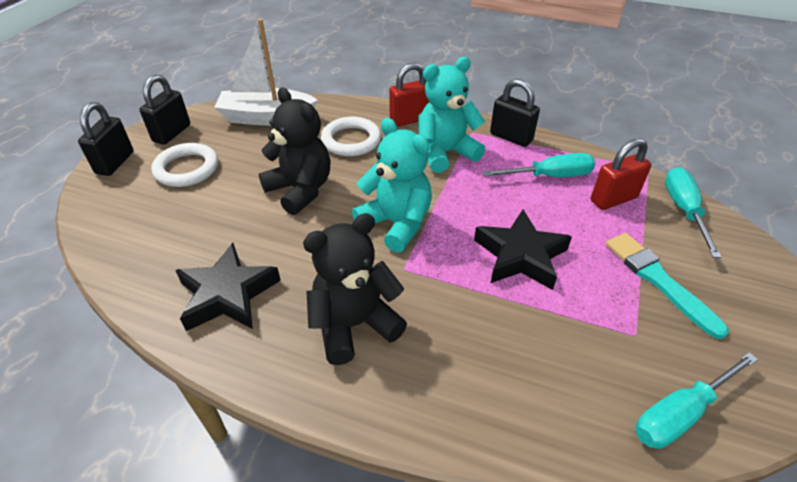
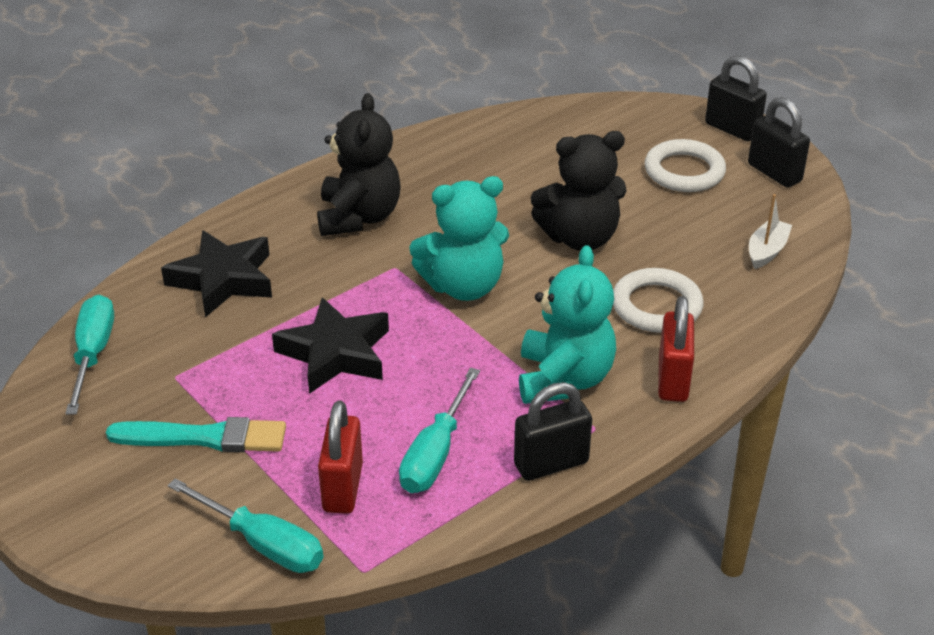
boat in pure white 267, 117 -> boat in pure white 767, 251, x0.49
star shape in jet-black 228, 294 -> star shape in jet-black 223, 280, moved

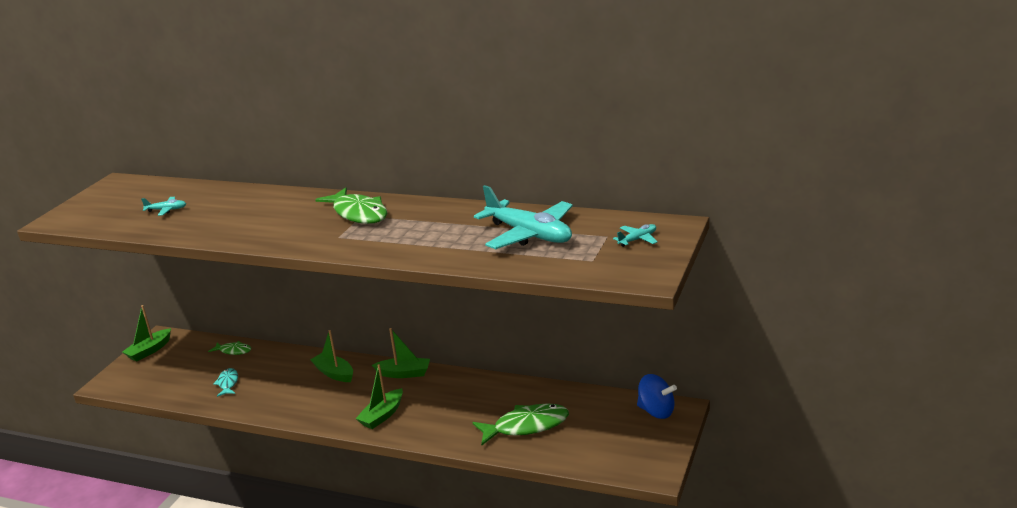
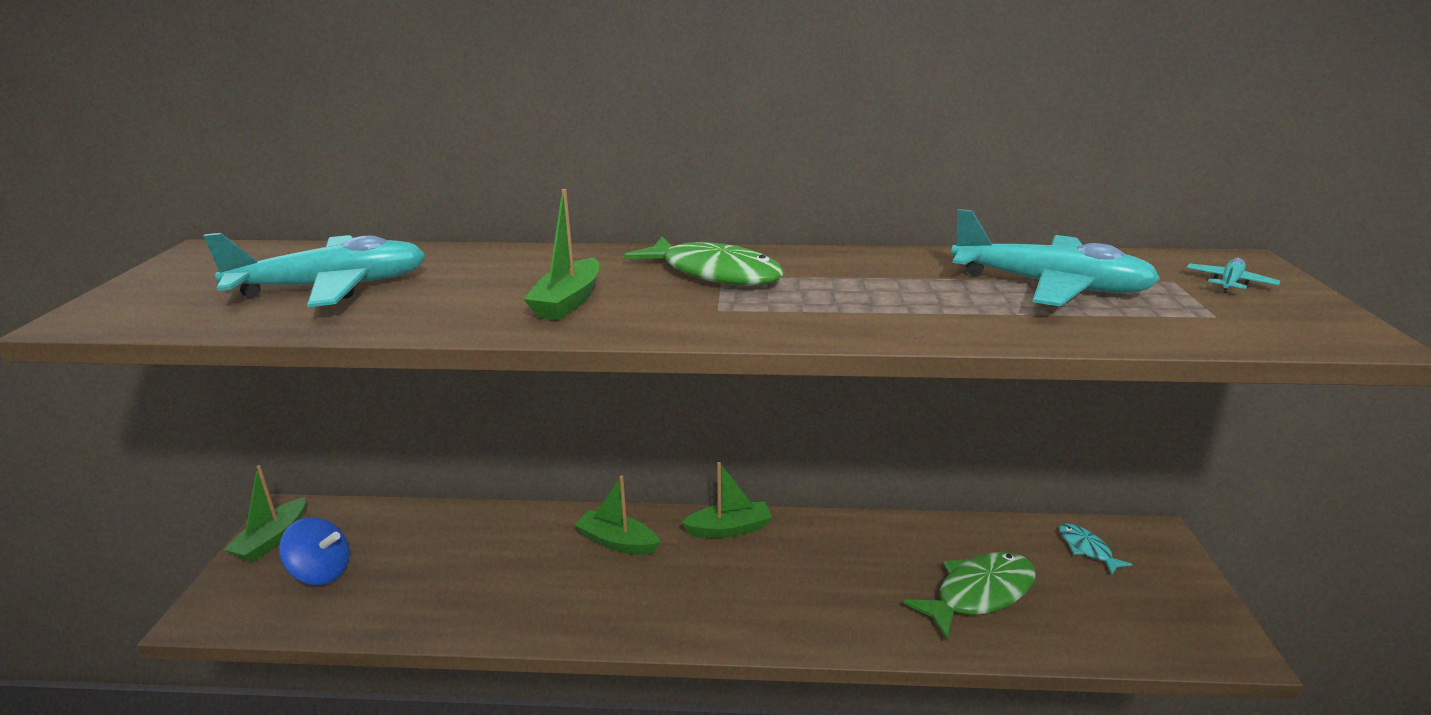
aeroplane in teal 166, 210 -> aeroplane in teal 332, 287, x2.36
fish figure in green 233, 351 -> none
boat in green 382, 415 -> boat in green 568, 301, moved
fish figure in teal 228, 383 -> fish figure in teal 1087, 549, moved
spinning top in cobalt 656, 411 -> spinning top in cobalt 321, 572, moved

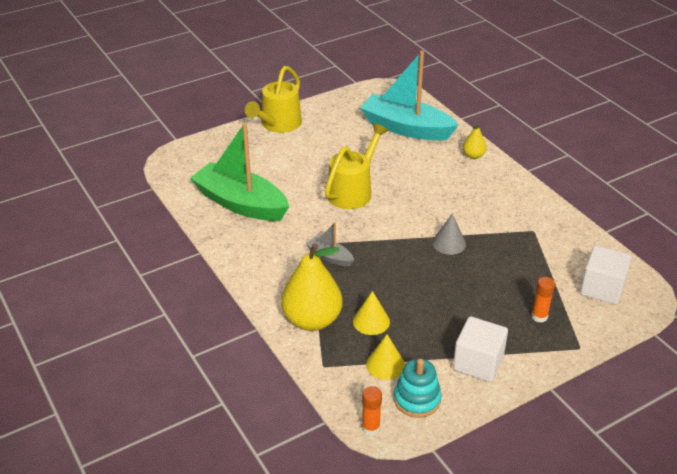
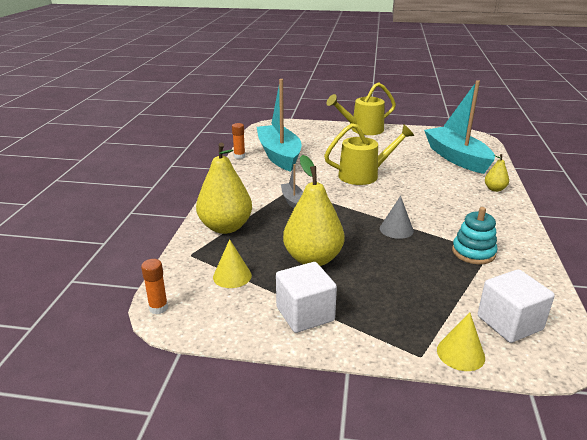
boat in green 241, 203 -> boat in teal 279, 155
stick of glue in orange-coloured 539, 316 -> stick of glue in orange-coloured 239, 156, moved
cone in yellow 371, 321 -> cone in yellow 460, 353, moved
ring stacker in teal 417, 399 -> ring stacker in teal 473, 252, moved
none -> pear in yellow 313, 259

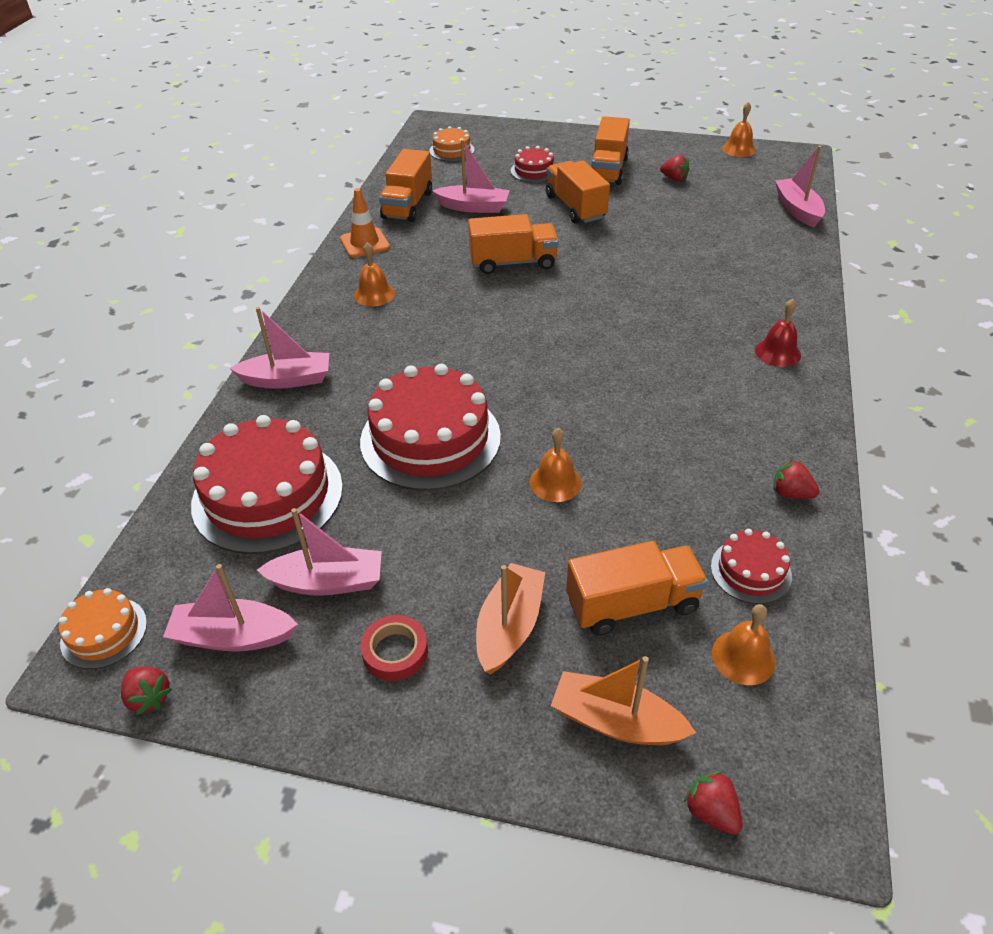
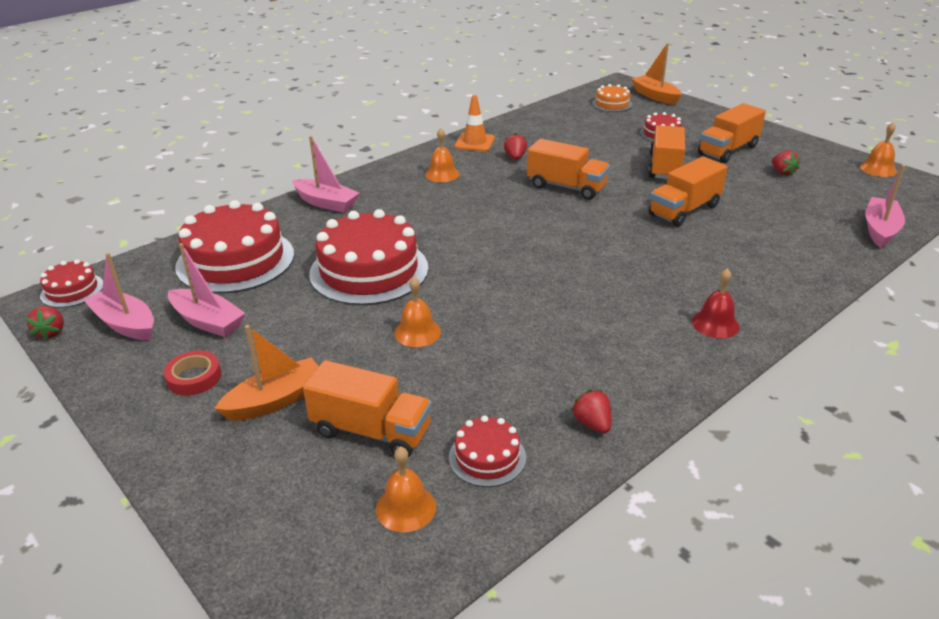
boat in rose-pink 473, 207 -> none
truck in orange-coloured 407, 205 -> truck in orange-coloured 684, 210, moved
layer cake in orange-coloured 104, 632 -> layer cake in crimson 72, 290
boat in orange-coloured 616, 721 -> boat in orange-coloured 655, 96, moved
strawberry in crimson 711, 811 -> strawberry in crimson 515, 157, moved

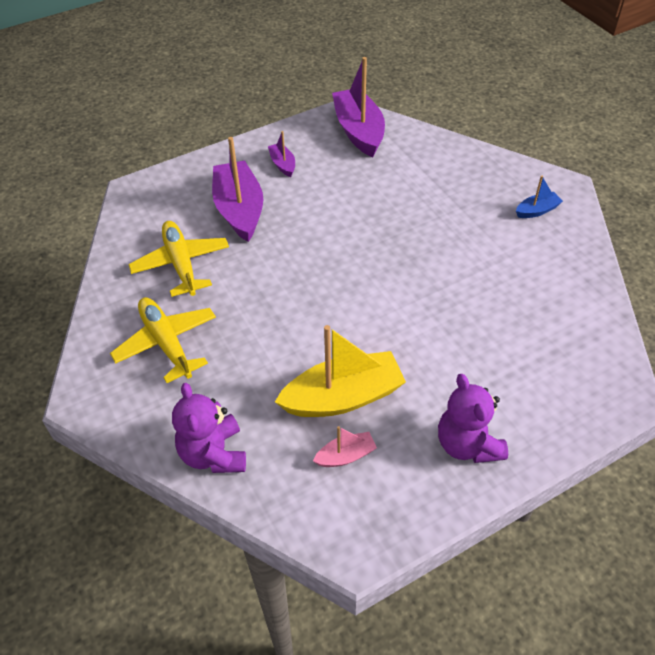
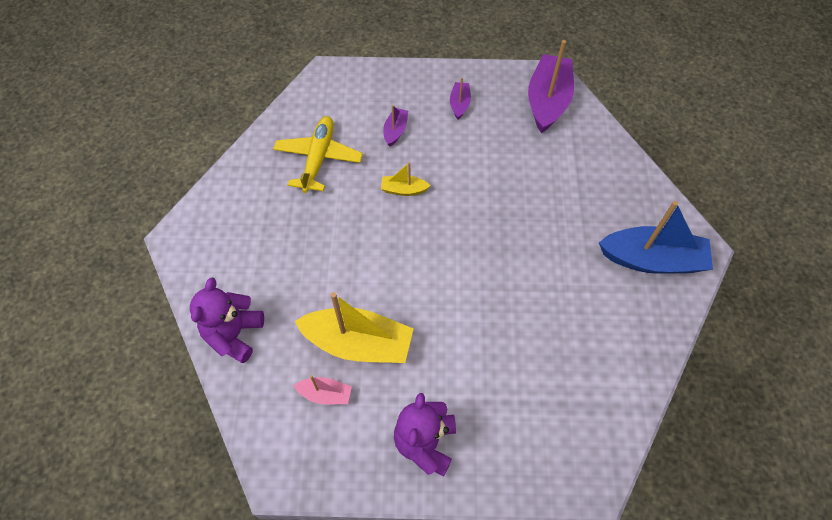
boat in purple 239, 210 -> boat in purple 395, 131, x0.48
boat in cobalt 537, 210 -> boat in cobalt 652, 260, x2.09
aeroplane in yellow 166, 343 -> none
none -> boat in yellow 403, 190

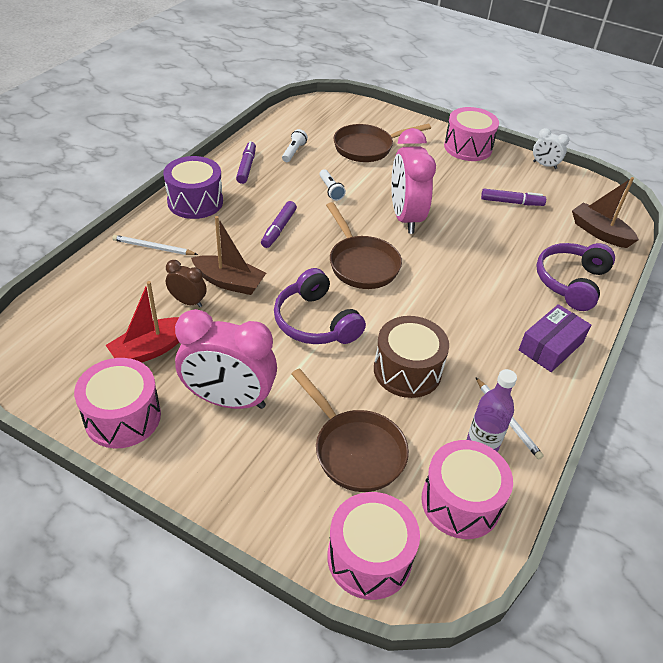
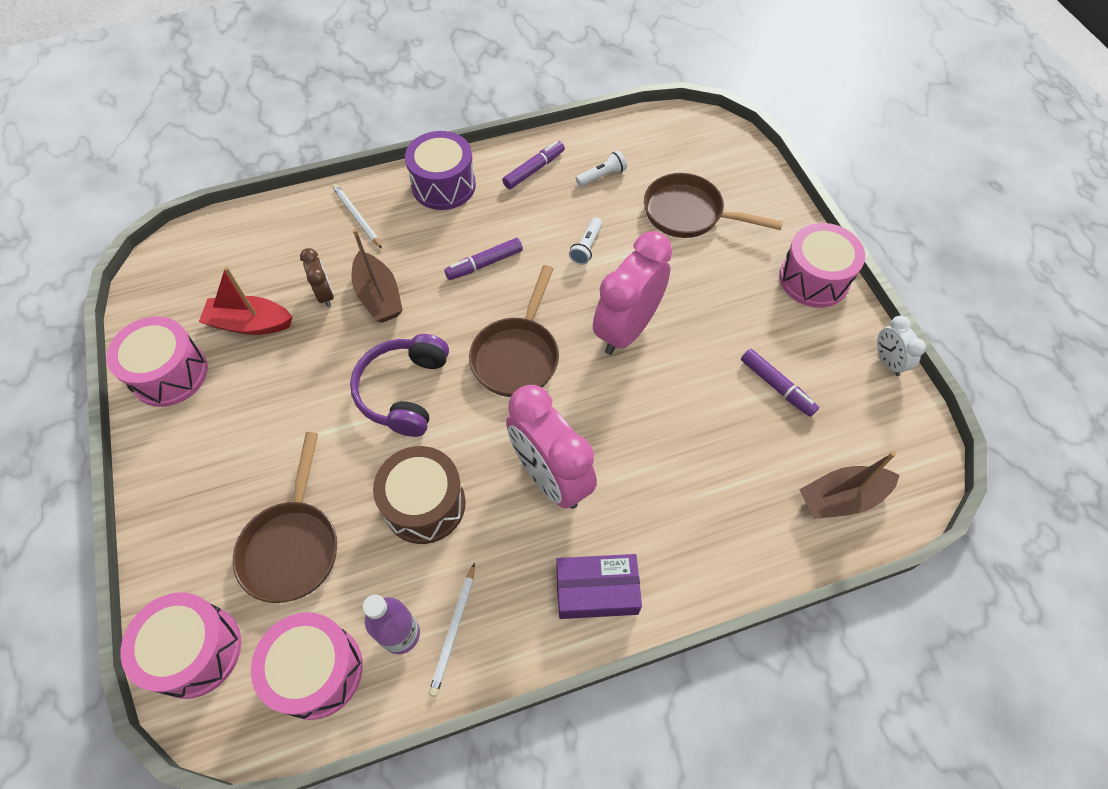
boat in dark brown 599, 232 -> boat in dark brown 841, 498, 105 degrees counterclockwise
headset in purple 571, 282 -> none
clock in rose-pink 229, 400 -> clock in rose-pink 550, 477, moved

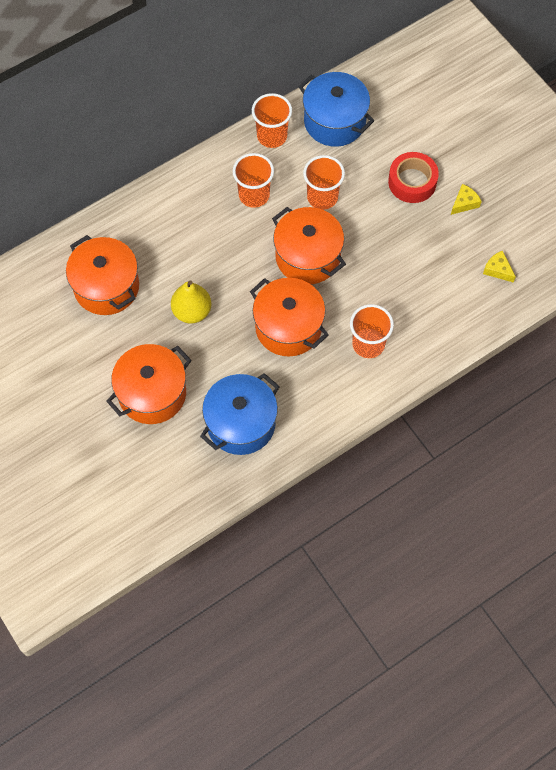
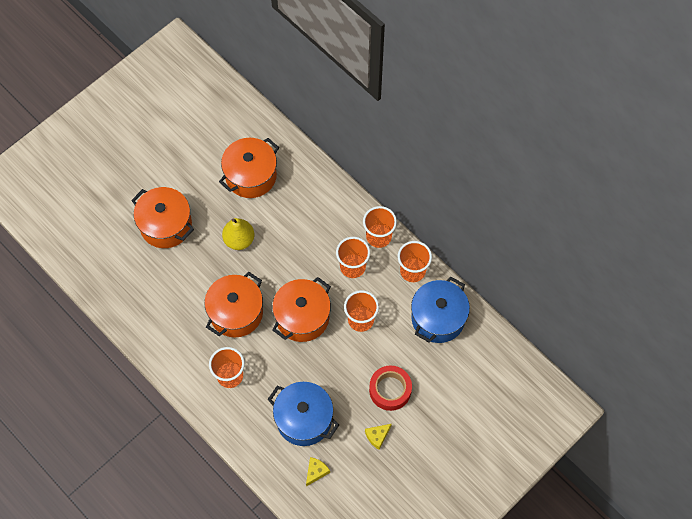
cheese wedge in yellow 464, 203 -> cheese wedge in yellow 377, 436, 105 degrees clockwise
stockpot in cobalt 241, 423 -> stockpot in cobalt 304, 419, moved
none -> tumbler in orange-coloured 378, 237

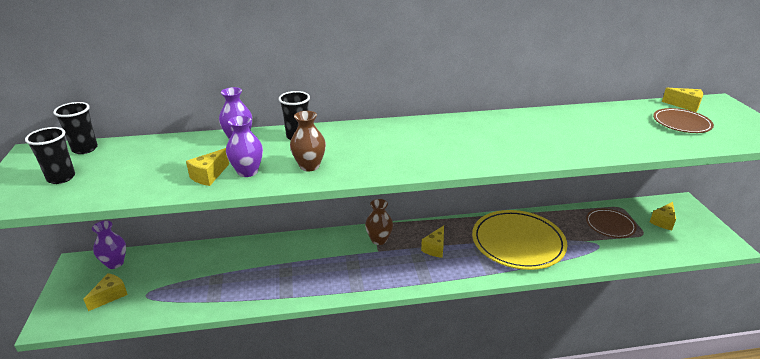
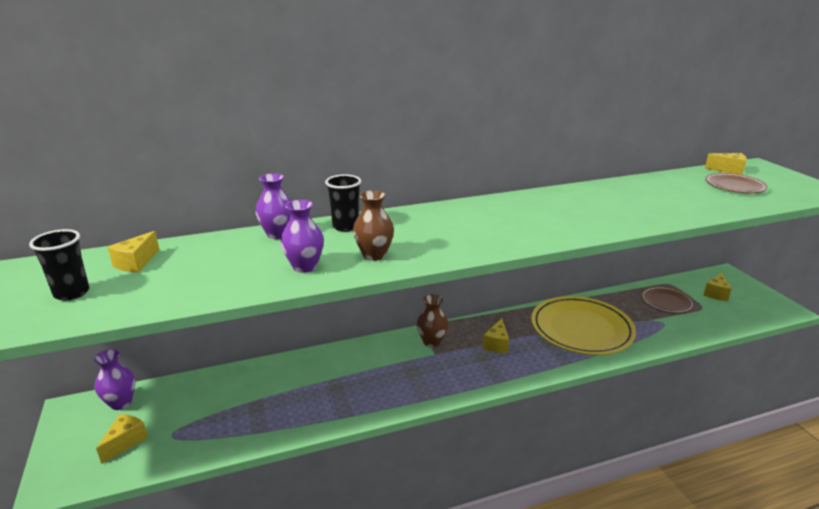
tumbler in jet-black 85, 149 -> none
cheese wedge in yellow 209, 176 -> cheese wedge in yellow 136, 263, moved

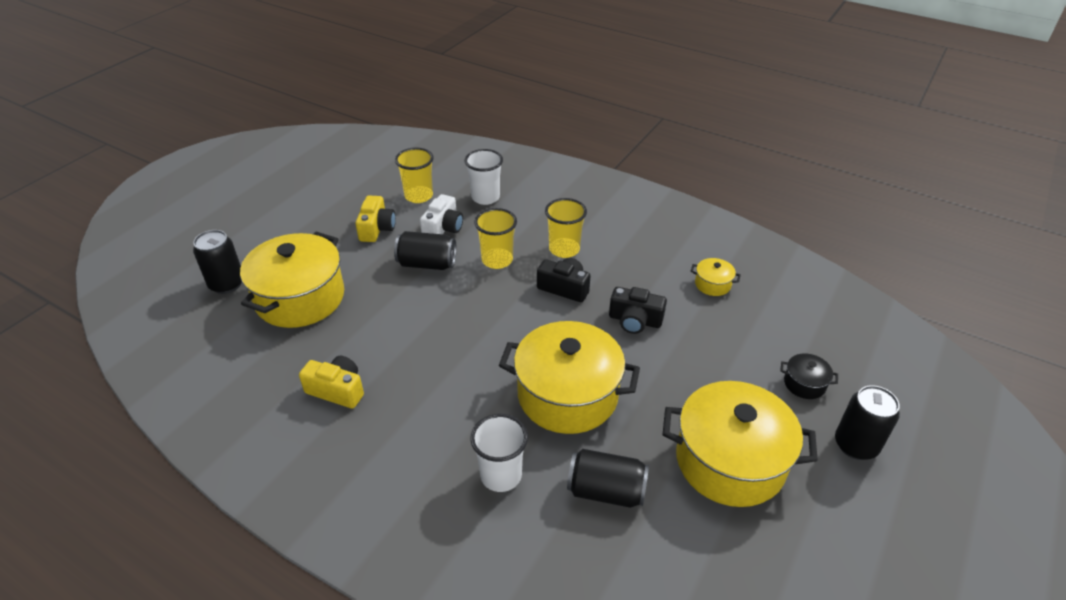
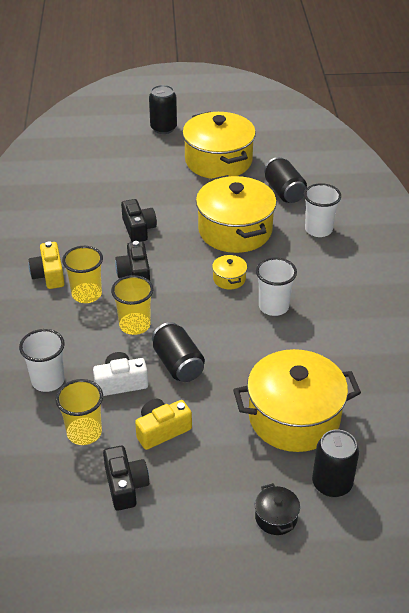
stockpot in yellow 712, 284 -> stockpot in yellow 229, 279, moved
stockpot in jet-black 804, 384 -> stockpot in jet-black 276, 517, moved
compact camera in yellow 337, 390 -> compact camera in yellow 49, 275, moved
none -> tumbler in pure white 273, 307
none -> compact camera in jet-black 125, 485

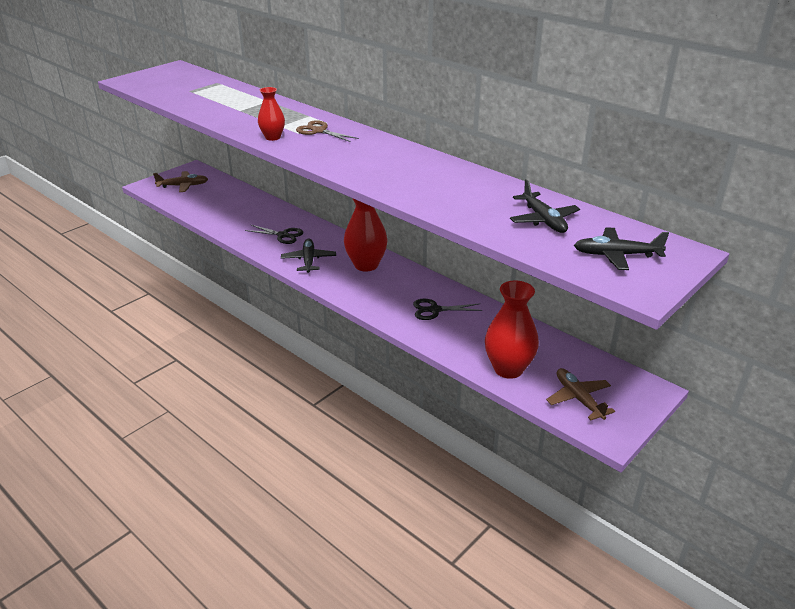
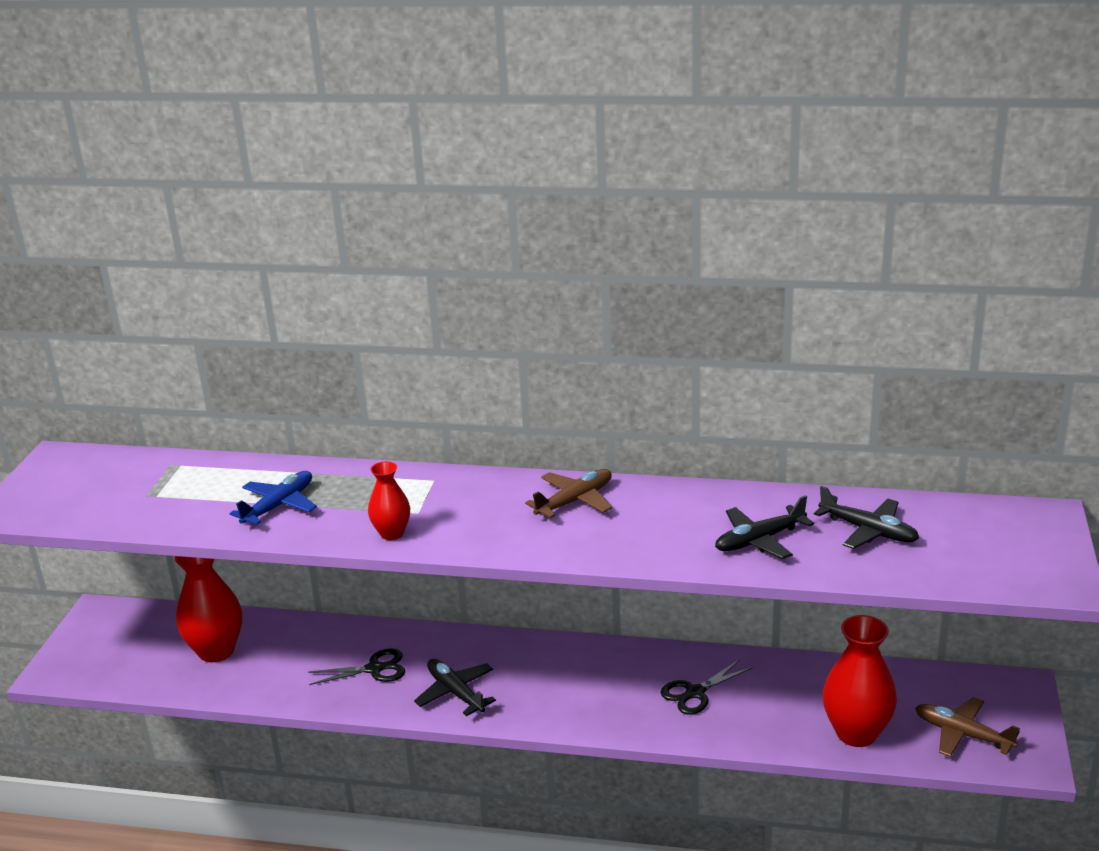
pair of scissors in dark brown 319, 131 -> none
aeroplane in dark brown 183, 186 -> aeroplane in dark brown 574, 501, moved
flower vase in crimson 366, 265 -> flower vase in crimson 216, 651, moved
aeroplane in jet-black 617, 255 -> aeroplane in jet-black 760, 540, moved
none -> aeroplane in cobalt 278, 506

